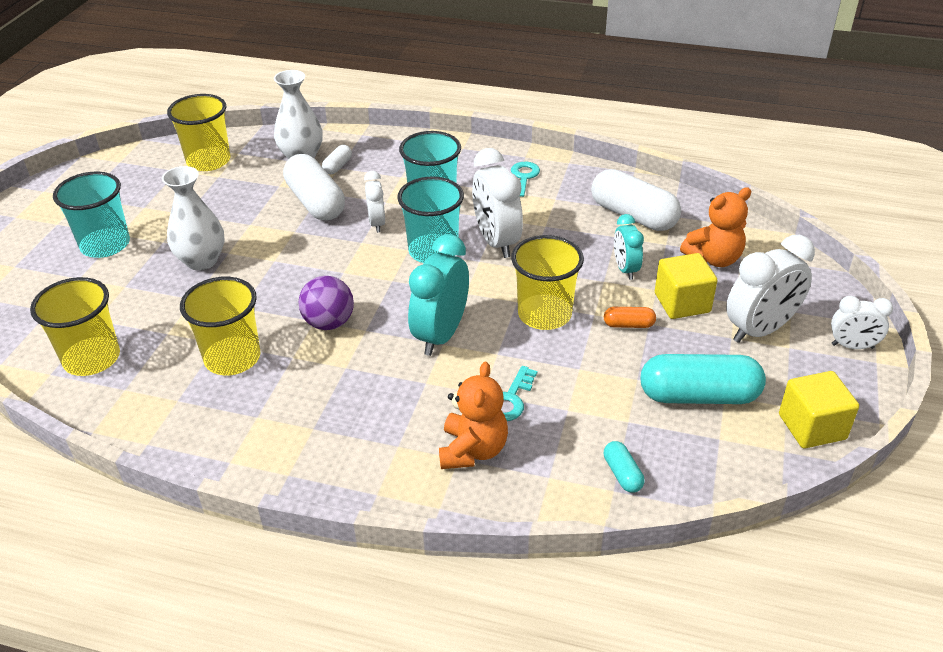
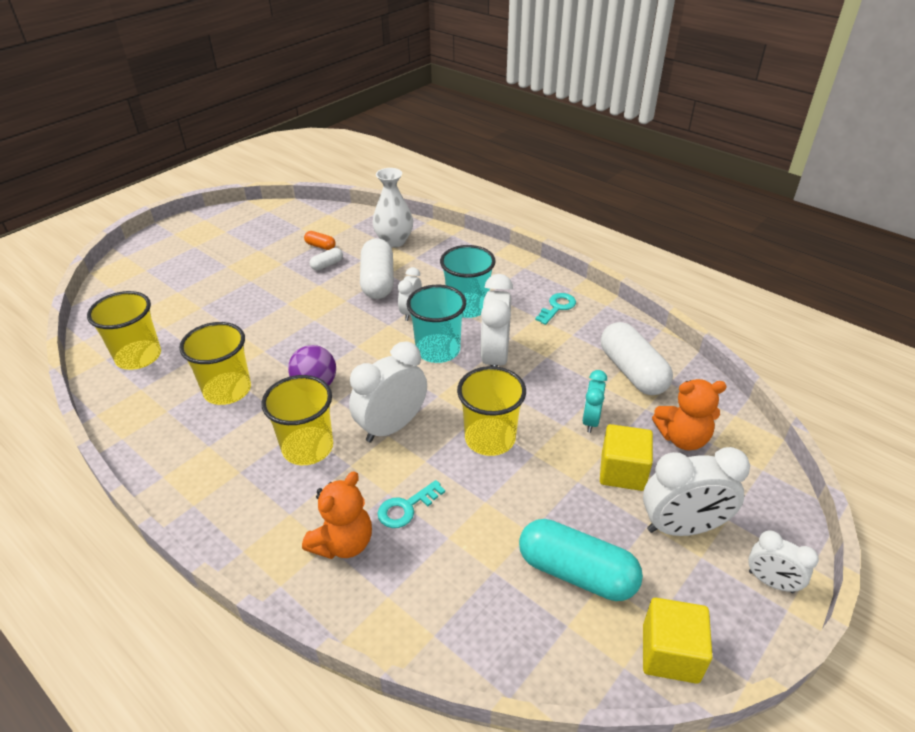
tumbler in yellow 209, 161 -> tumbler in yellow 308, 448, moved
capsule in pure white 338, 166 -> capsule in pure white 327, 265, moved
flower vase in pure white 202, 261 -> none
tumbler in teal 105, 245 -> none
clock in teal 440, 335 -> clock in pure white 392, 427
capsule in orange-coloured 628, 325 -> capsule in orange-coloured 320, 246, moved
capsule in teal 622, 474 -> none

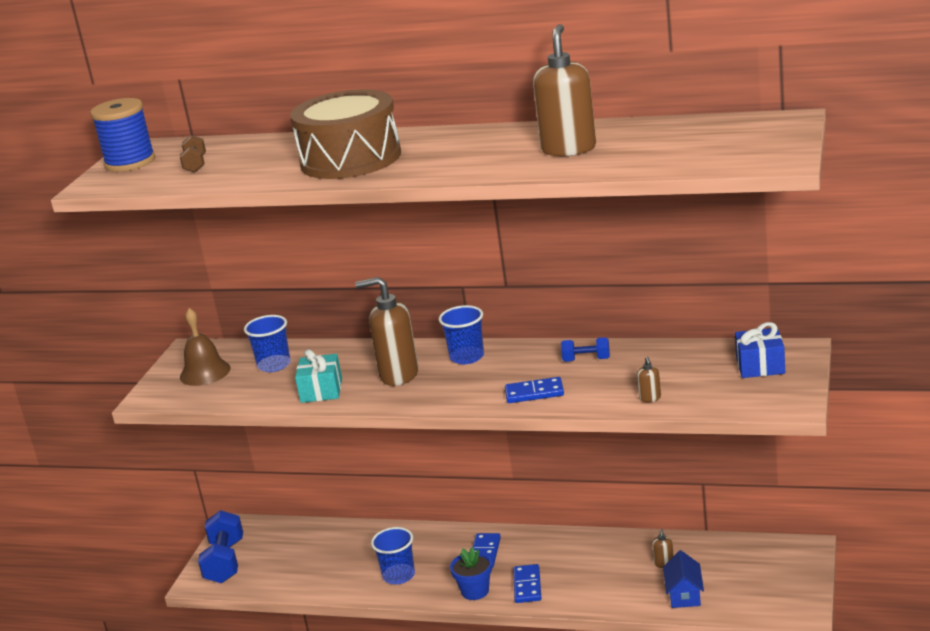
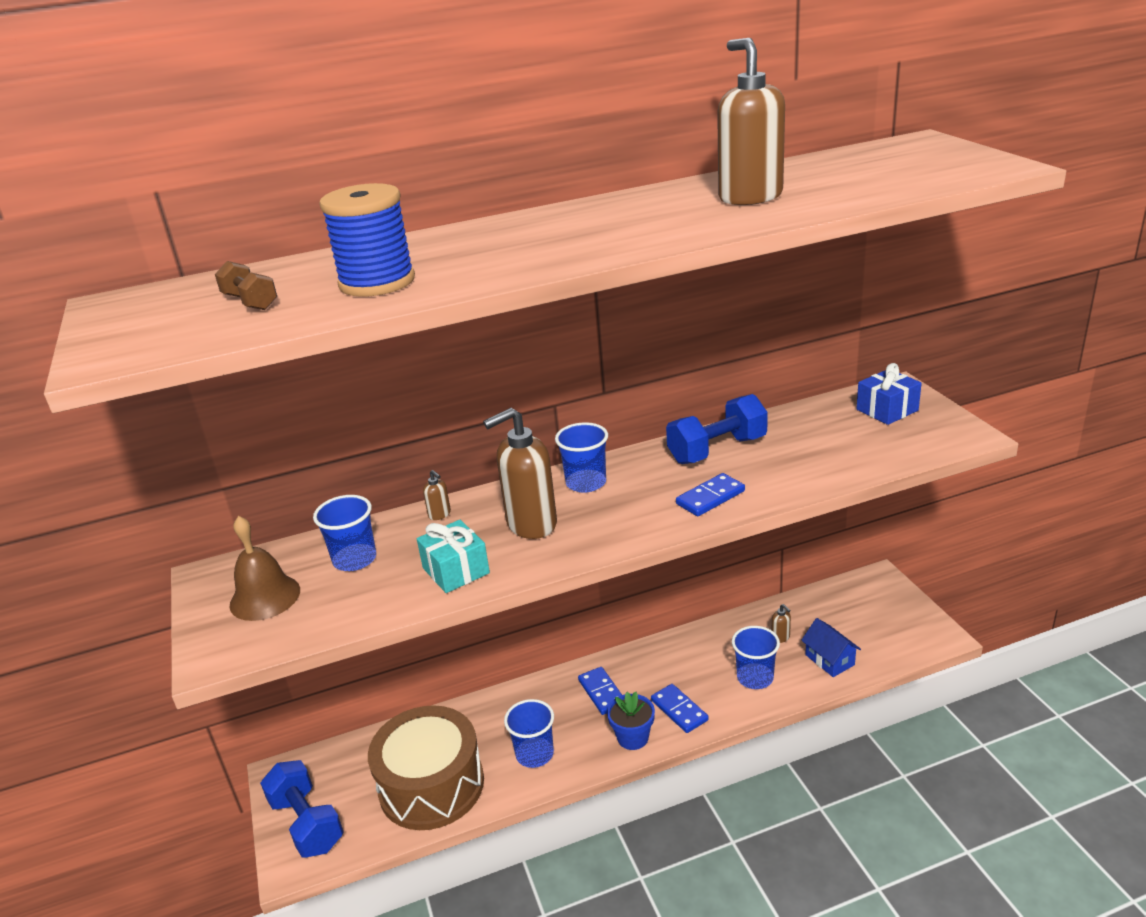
drum in dark brown 350, 159 -> drum in dark brown 431, 785, moved
bobbin in cobalt 130, 162 -> bobbin in cobalt 377, 282, moved
free weight in cobalt 586, 360 -> free weight in cobalt 717, 450, x1.85
soap pump in dark brown 650, 398 -> soap pump in dark brown 439, 514, moved
none -> tumbler in cobalt 755, 678

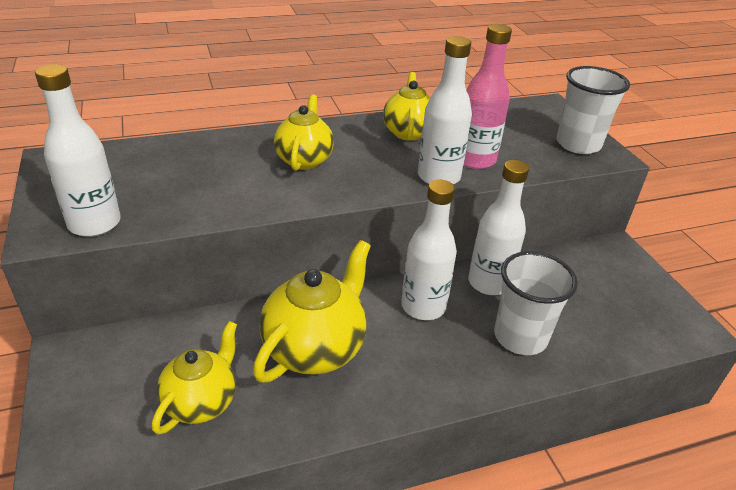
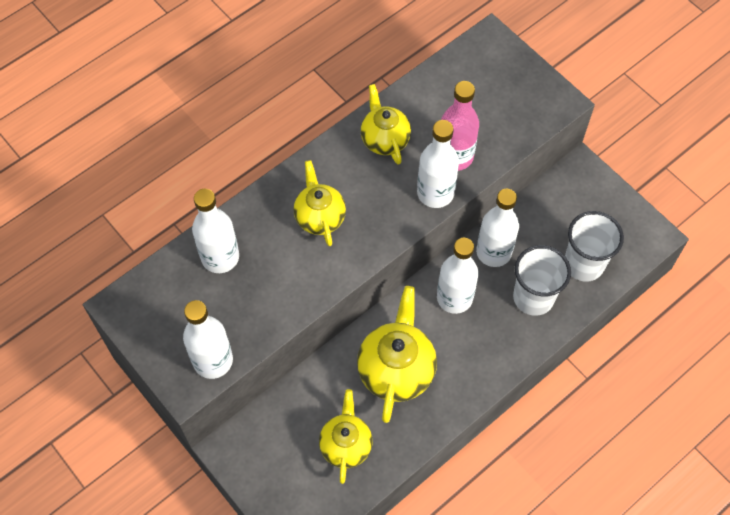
tumbler in pure white 578, 144 -> tumbler in pure white 583, 264, moved
none -> drink bottle in pure white 220, 257

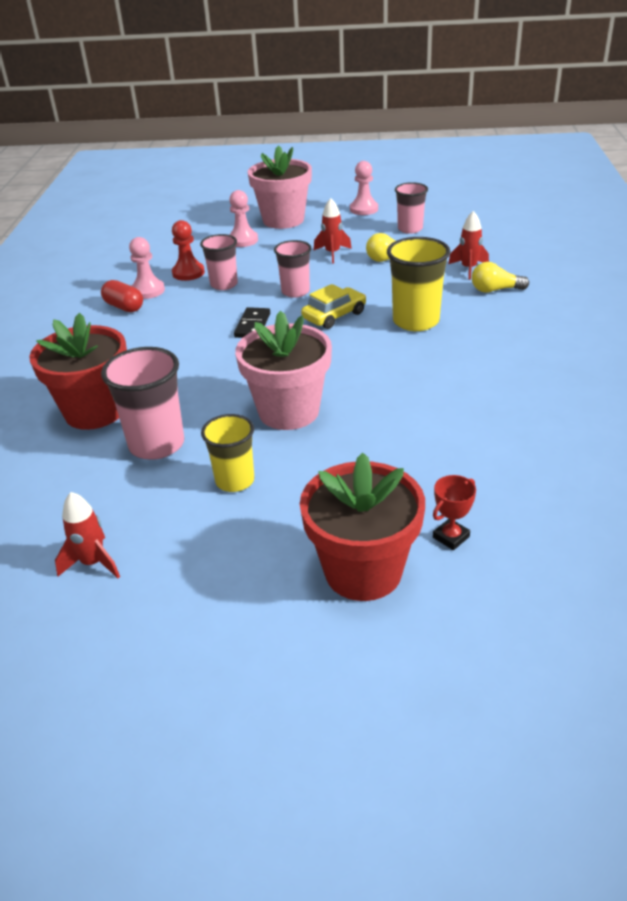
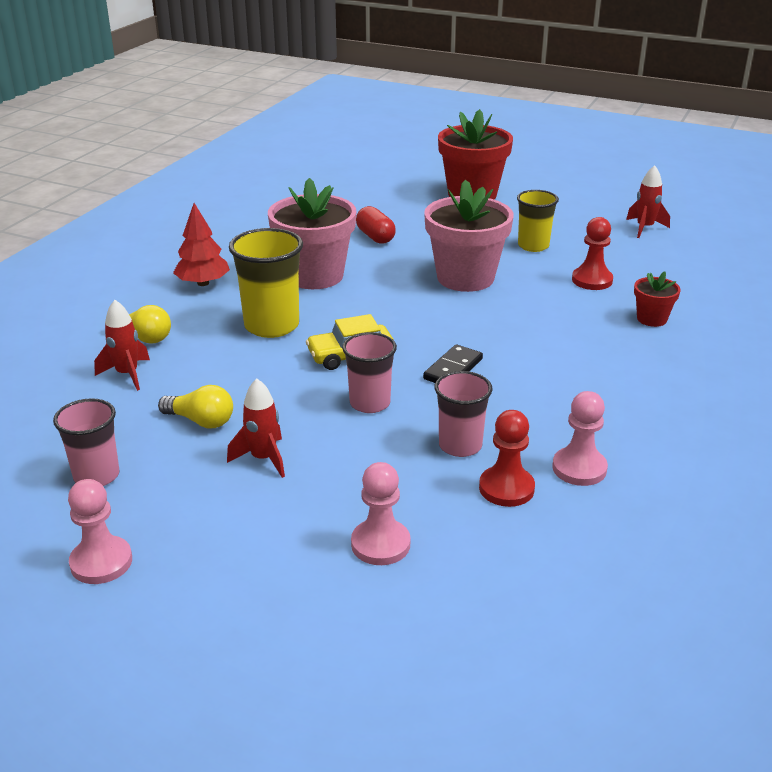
potted plant in rose-pink 283, 220 -> potted plant in rose-pink 314, 276, moved
capsule in crimson 124, 307 -> capsule in crimson 375, 237, moved
potted plant in crimson 95, 411 -> potted plant in crimson 651, 319, x0.48
tumbler in rose-pink 157, 444 -> game pawn in crimson 592, 280
trophy in crimson 451, 537 -> none
none -> tree in crimson 203, 283

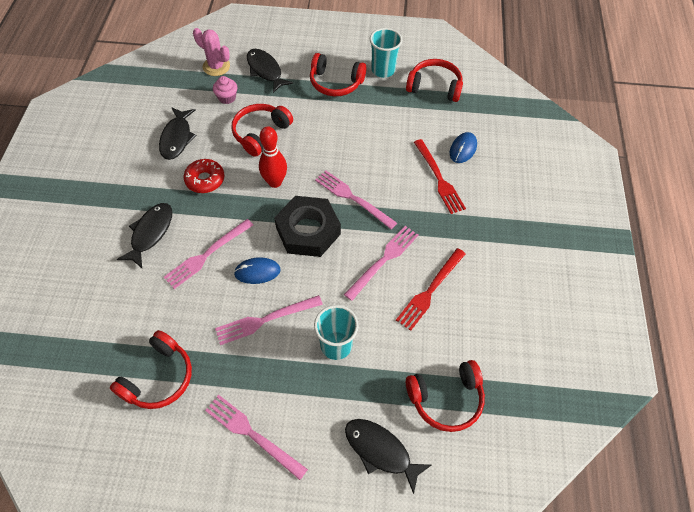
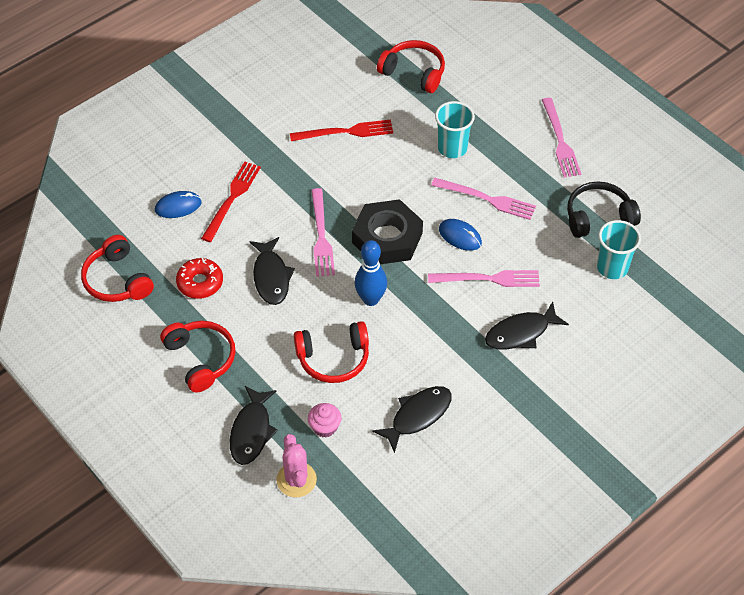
tumbler in teal 383, 70 -> tumbler in teal 612, 268, moved
bowling pin in crimson 275, 182 -> bowling pin in cobalt 370, 299
donut in crimson 205, 180 -> donut in crimson 200, 283, moved
dinner fork in rose-pink 383, 260 -> none
headset in crimson 159, 377 -> headset in jet-black 598, 217
fish figure in jet-black 380, 451 -> fish figure in jet-black 271, 277, moved

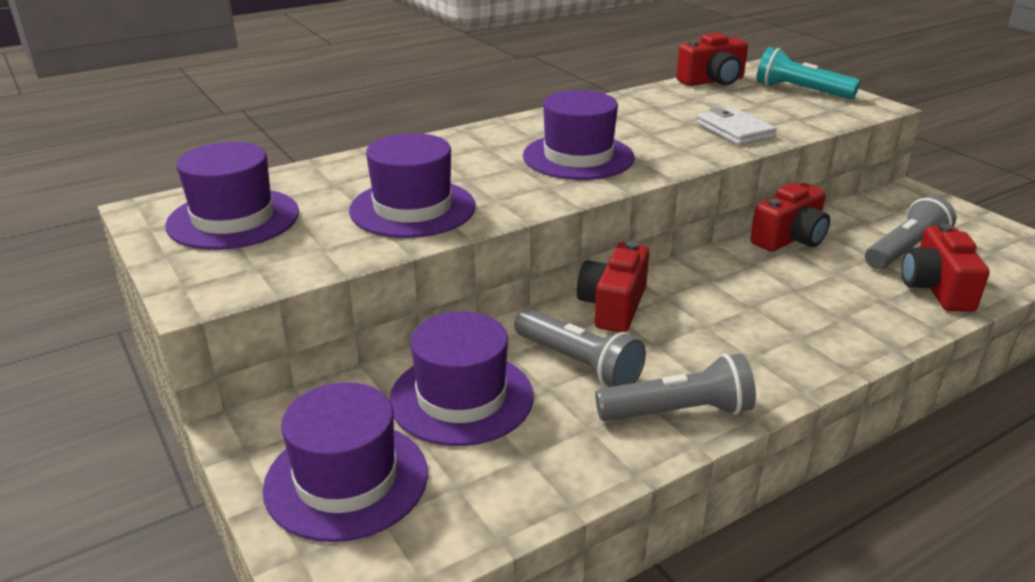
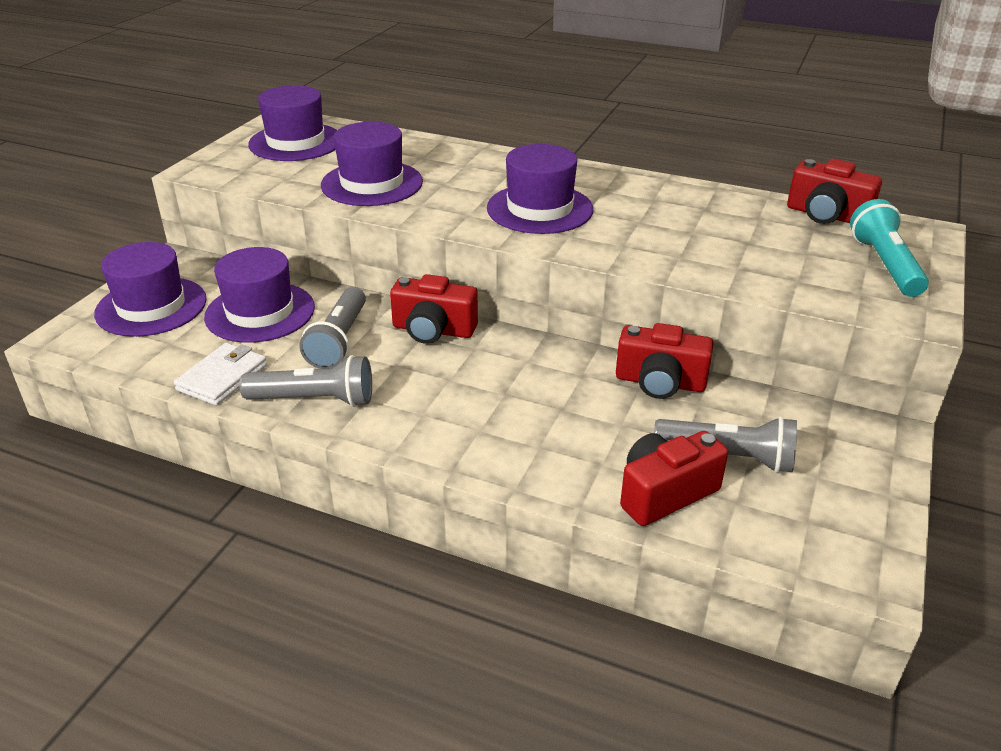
card wallet in pure white 735, 130 -> card wallet in pure white 223, 377, moved
compact camera in crimson 613, 306 -> compact camera in crimson 433, 330, 150 degrees counterclockwise
torch in gray 678, 412 -> torch in gray 314, 400, 45 degrees counterclockwise

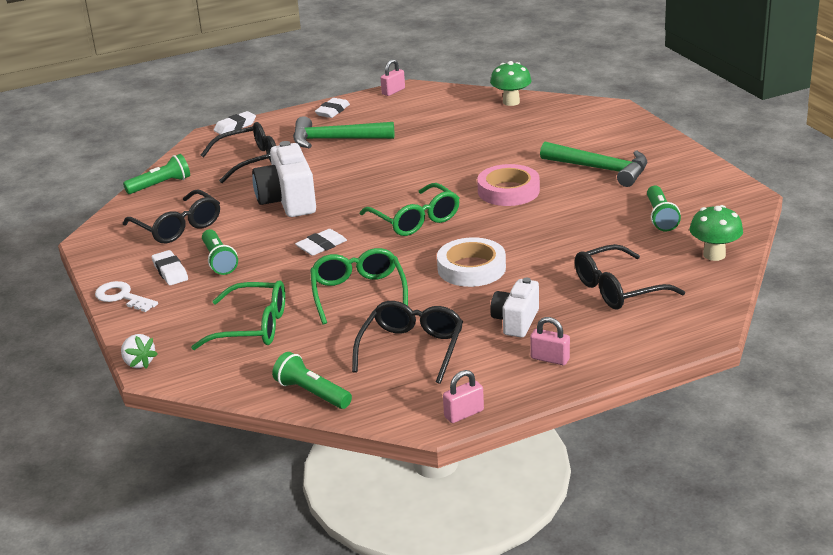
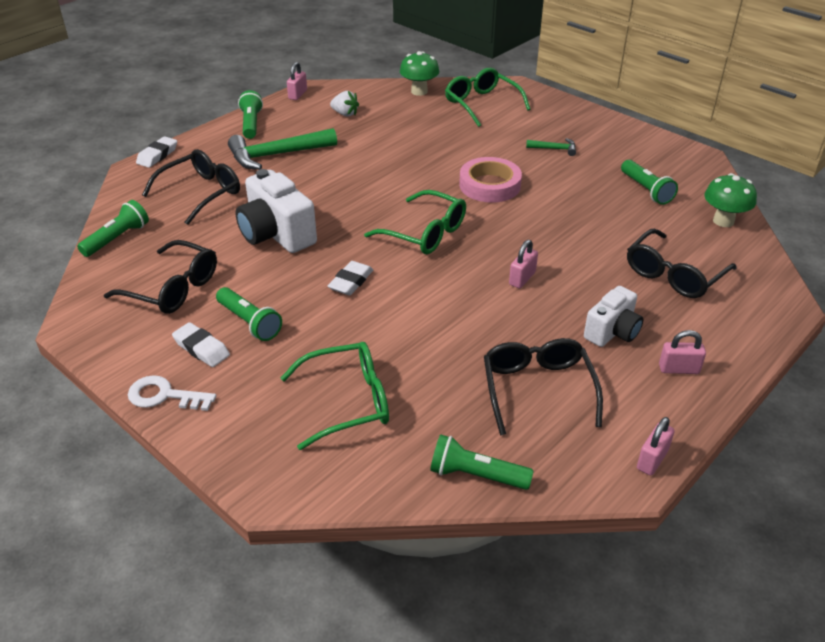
pencil eraser in pure white 332, 111 -> torch in green 251, 124
hammer in green 601, 169 -> hammer in green 554, 149, x0.47
tape in pure white 471, 268 -> padlock in rose-pink 522, 278
spectacles in green 358, 293 -> spectacles in green 482, 104, moved
compact camera in pure white 516, 321 -> compact camera in pure white 612, 332, 135 degrees counterclockwise
strawberry in pure white 139, 363 -> strawberry in pure white 345, 114, moved

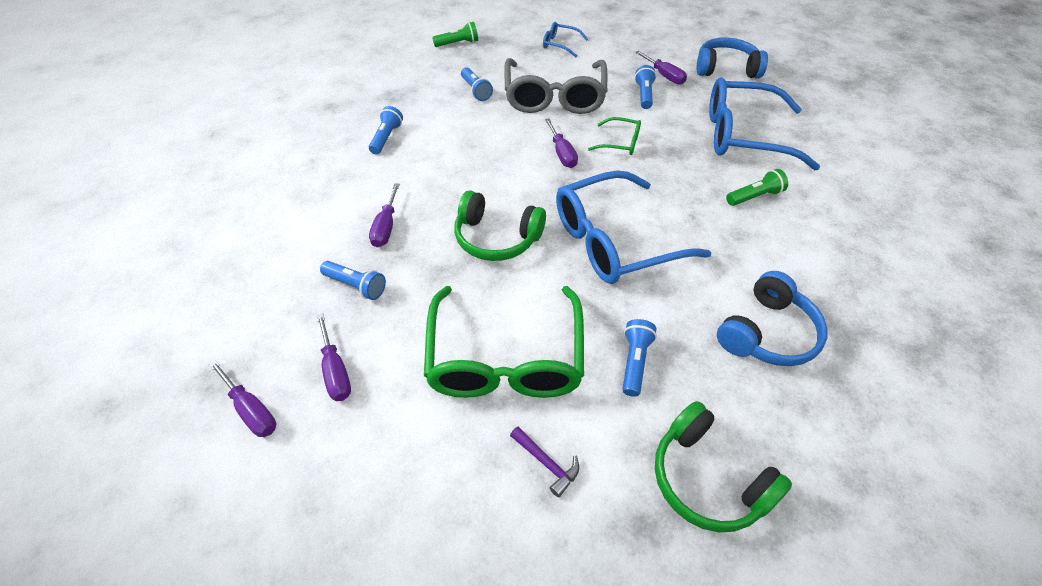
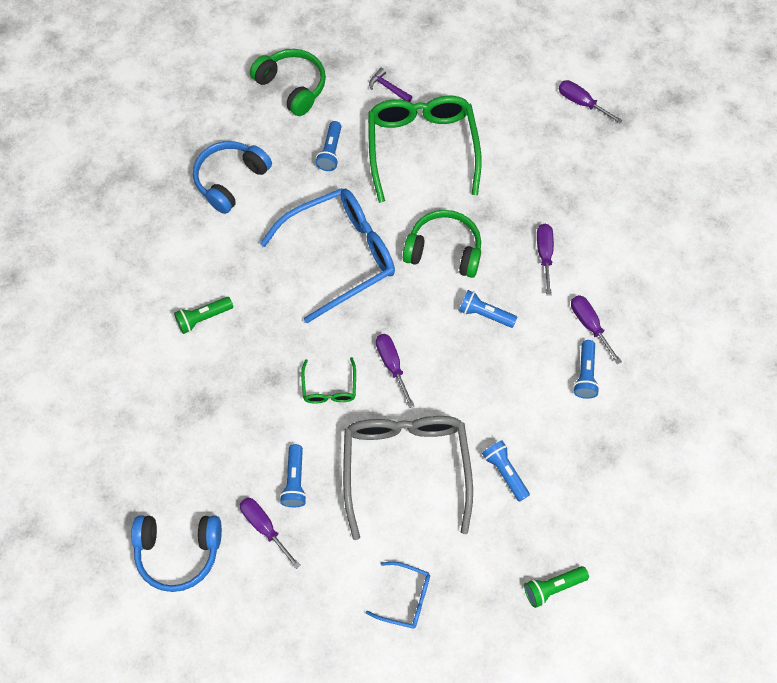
spectacles in cobalt 744, 135 -> none
spectacles in green 620, 143 -> spectacles in green 329, 387, 105 degrees counterclockwise
torch in cobalt 356, 286 -> torch in cobalt 484, 314, moved
flat screwdriver in purple 335, 371 -> flat screwdriver in purple 589, 325, moved

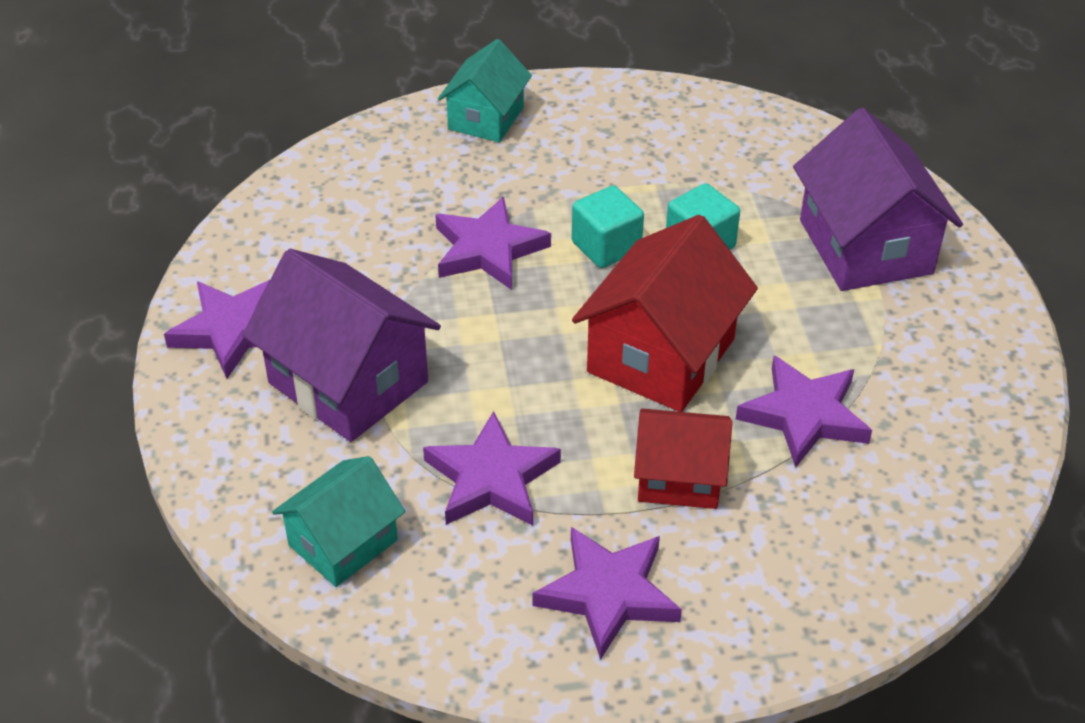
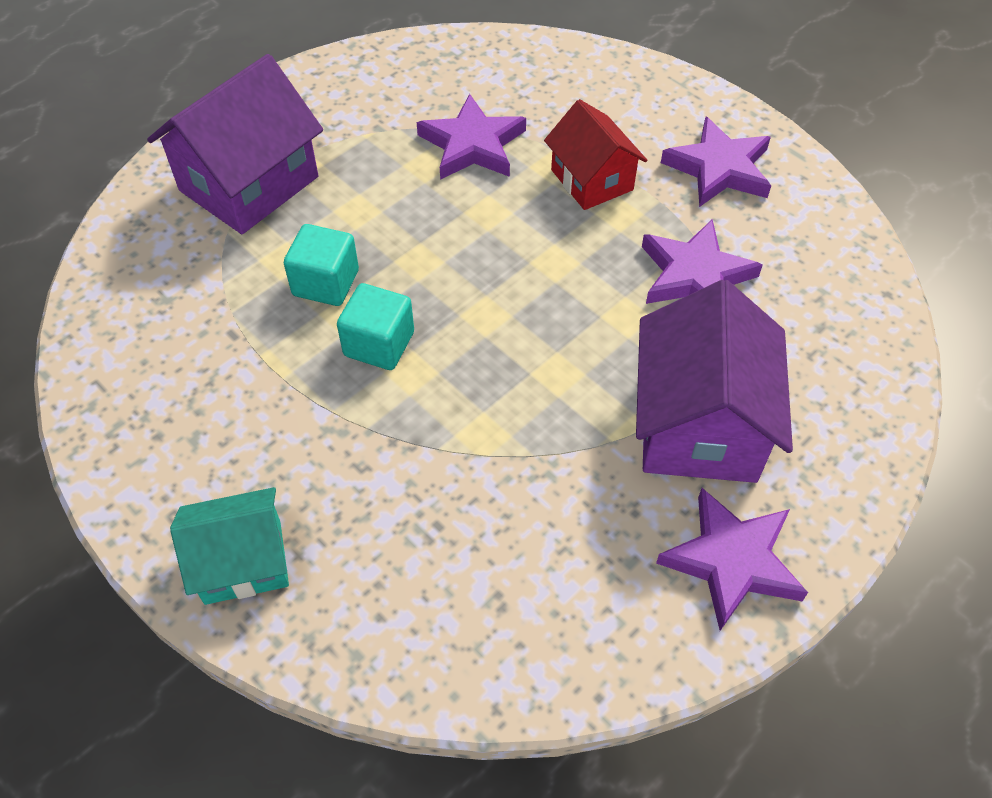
star shape in purple 488, 249 -> none
cottage in crimson 661, 356 -> none
cottage in teal 343, 542 -> none

